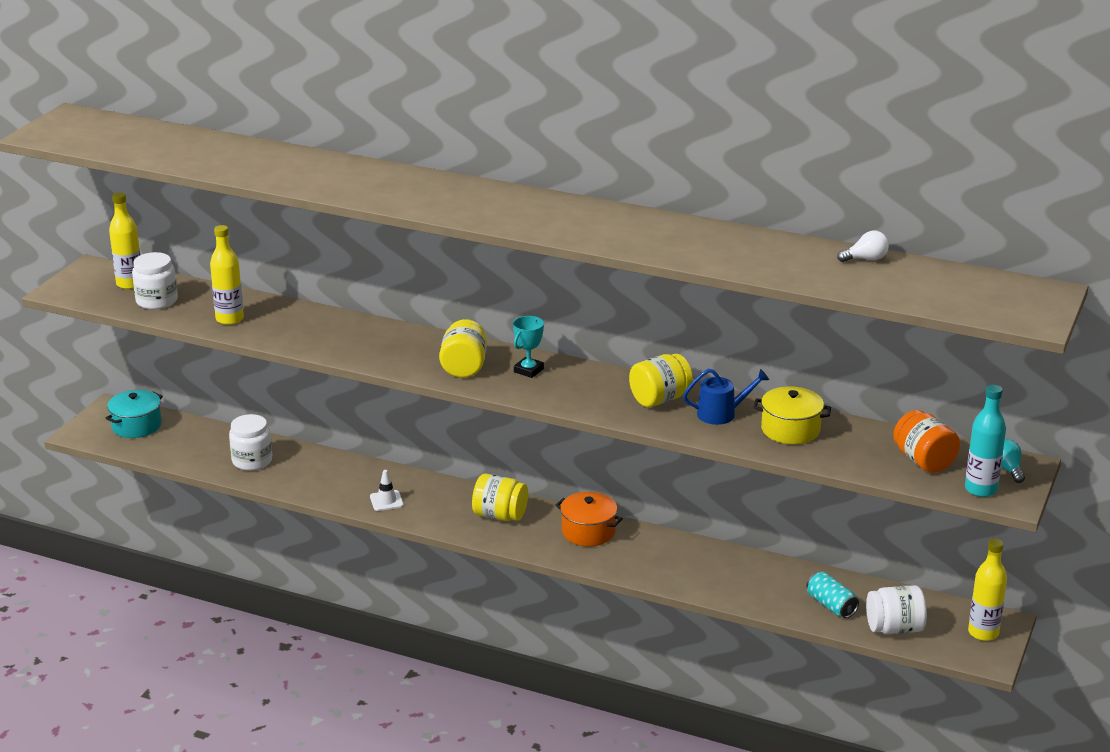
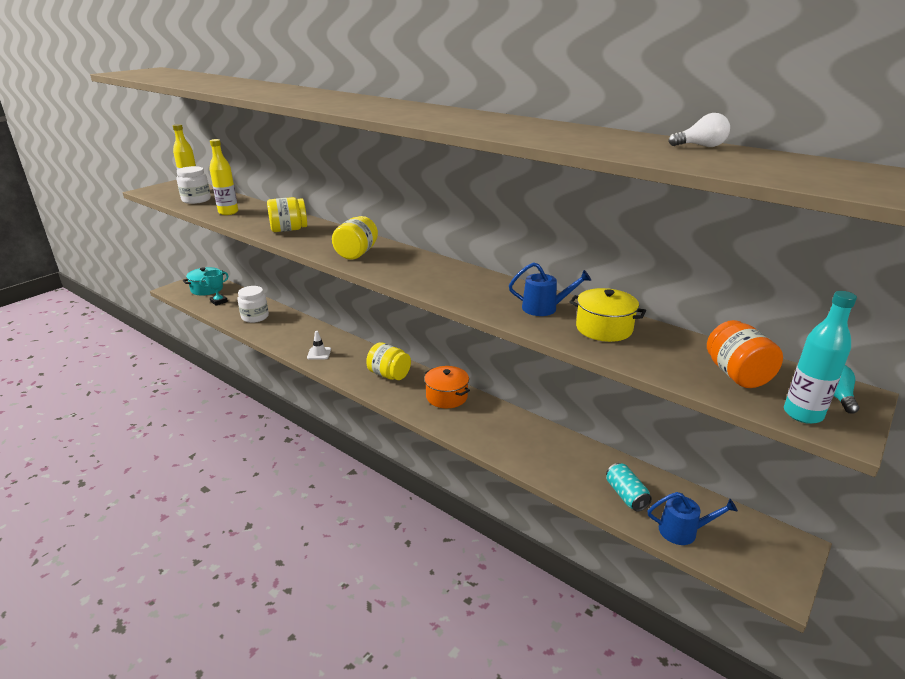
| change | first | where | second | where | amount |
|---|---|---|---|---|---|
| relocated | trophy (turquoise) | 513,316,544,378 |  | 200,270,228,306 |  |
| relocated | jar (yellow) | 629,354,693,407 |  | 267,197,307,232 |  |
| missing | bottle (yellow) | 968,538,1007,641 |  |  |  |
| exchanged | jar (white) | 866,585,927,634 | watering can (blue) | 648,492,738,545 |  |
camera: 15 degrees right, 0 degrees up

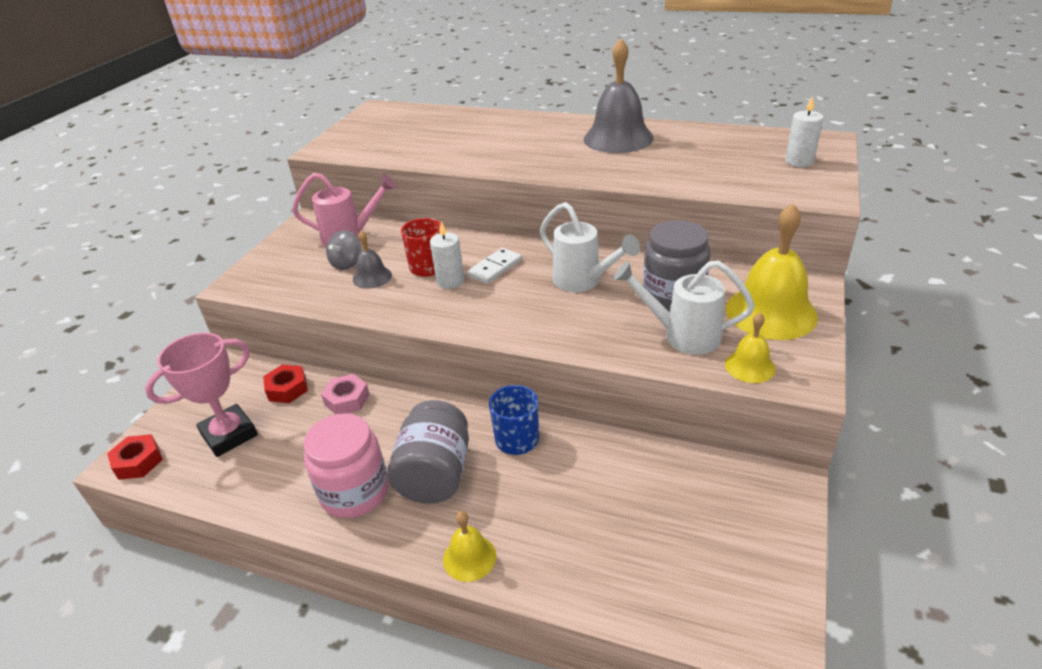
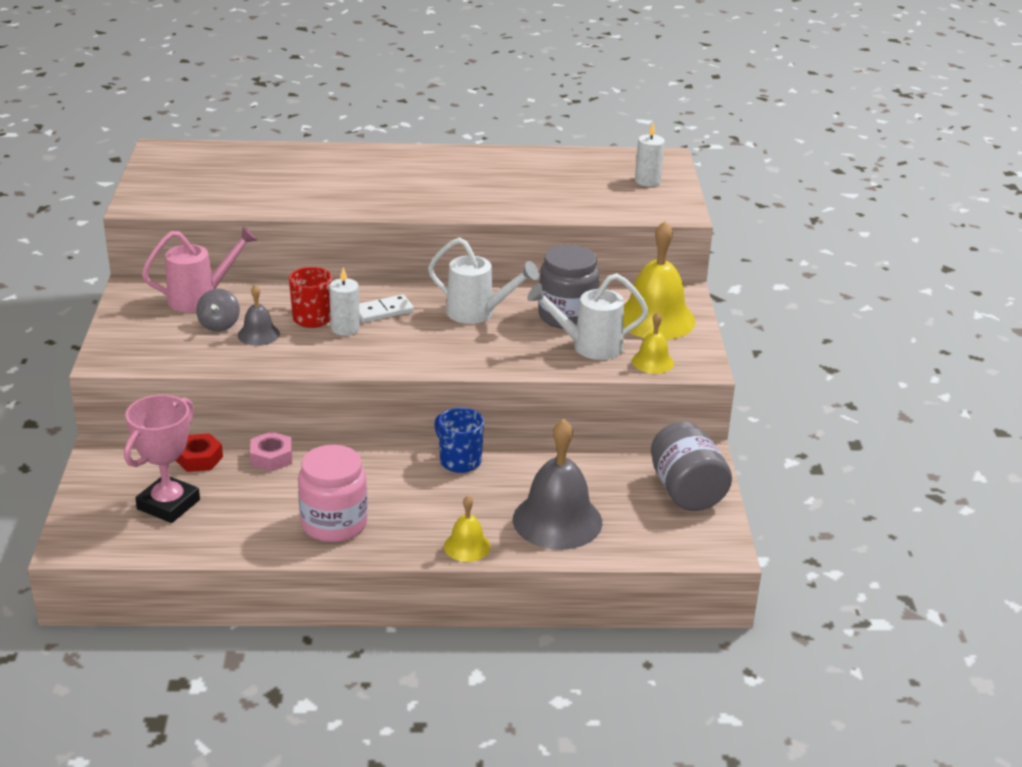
| change | first | where | second | where | amount |
|---|---|---|---|---|---|
| relocated | bell (grey) | 584,38,654,153 |  | 513,419,602,550 |  |
| spun | domino (white) | 467,248,522,284 |  | 359,294,414,323 | 45 degrees clockwise |
| relocated | jar (grey) | 387,400,469,503 |  | 651,421,732,511 |  |
| missing | nut (red) | 107,434,163,480 |  |  |  |
camera: 25 degrees left, 5 degrees down

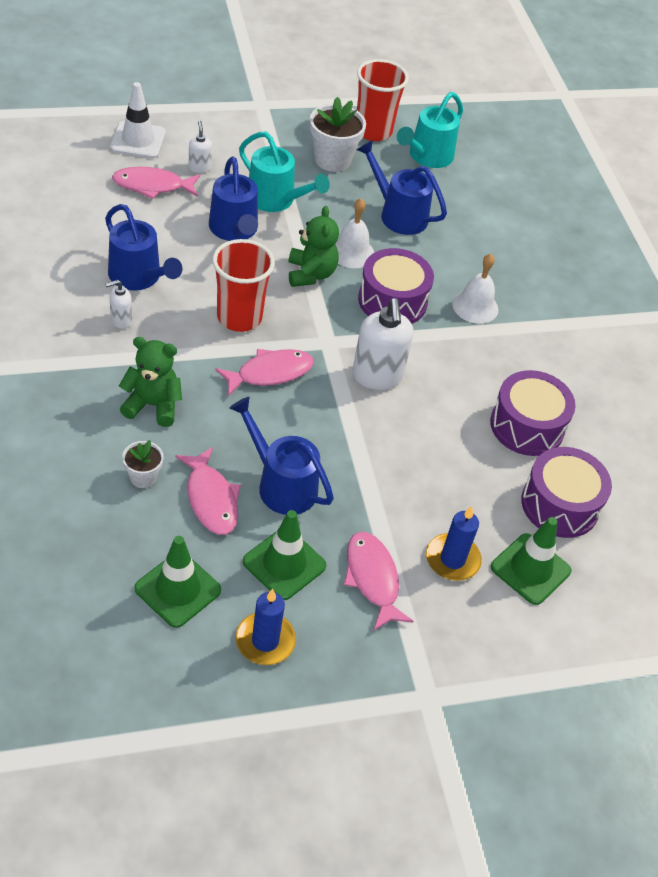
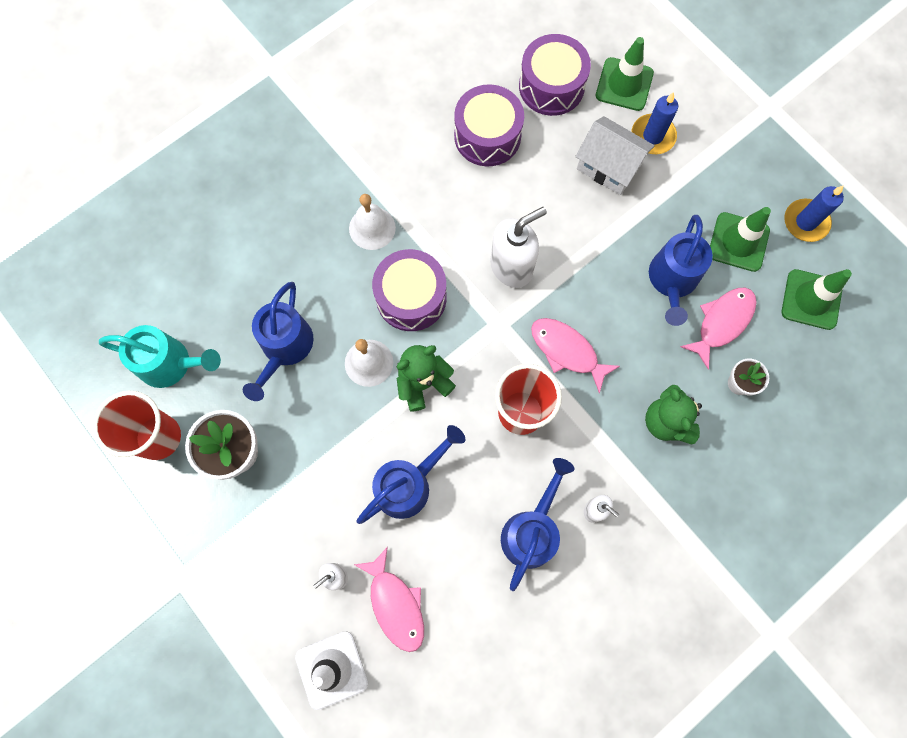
| change | first | where | second | where | amount |
|---|---|---|---|---|---|
| missing | watering can (turquoise) | 239,132,330,212 |  |  |  |
| missing | fish (pink) | 344,532,414,631 |  |  |  |
| appeared |  |  | house (white) | 575,116,655,195 |  |
camera: 110 degrees left, 25 degrees up

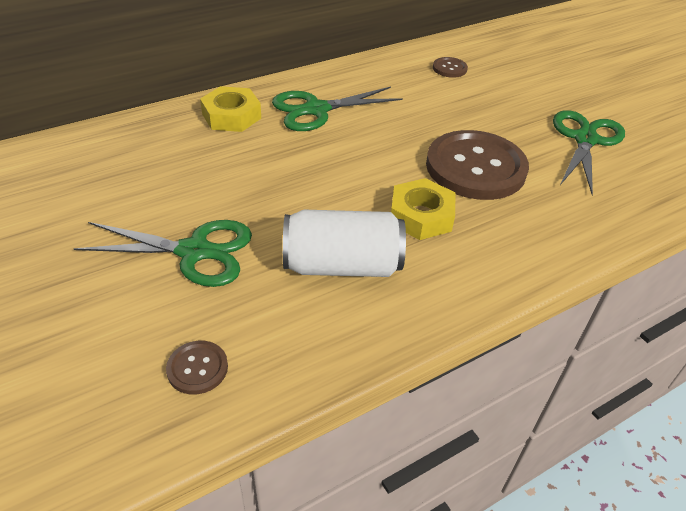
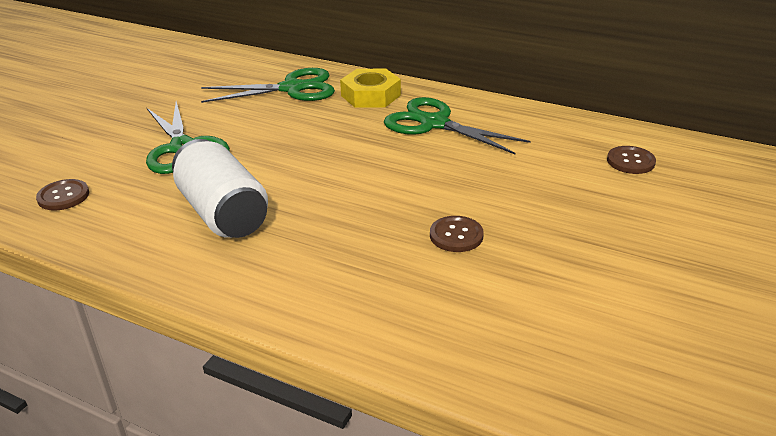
| change | first | where | second | where | amount |
|---|---|---|---|---|---|
| relocated | scissors (green) | 553,110,625,195 |  | 201,68,335,103 |  |
| size | button (brown) | 426,130,529,200 |  | 430,216,484,252 | x0.42 |
| missing | nut (yellow) | 391,178,455,240 |  |  |  |
camera: 60 degrees right, 10 degrees down

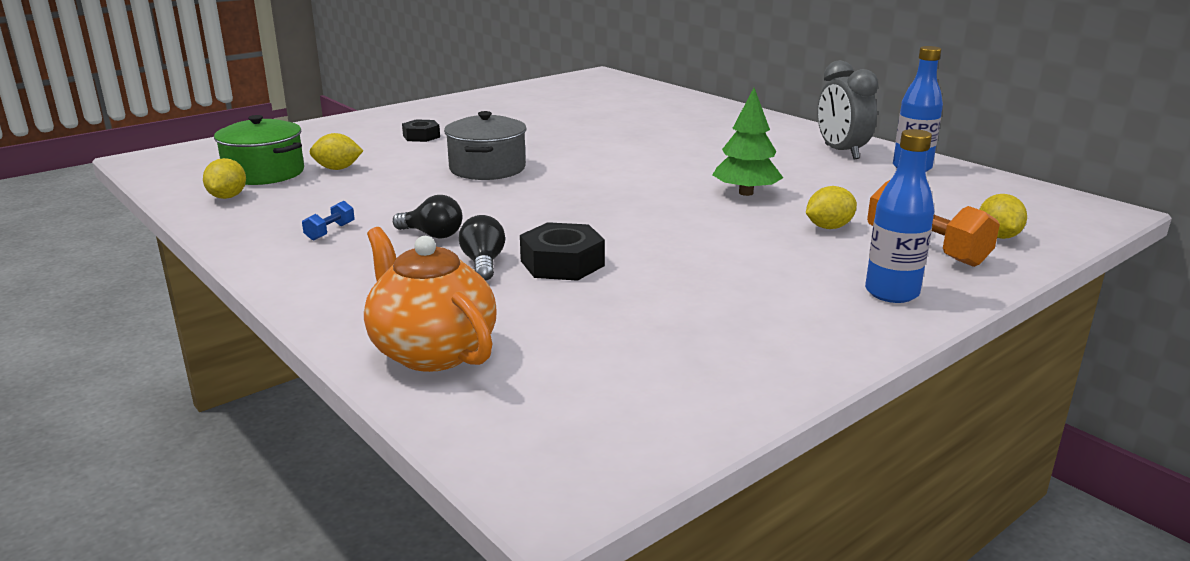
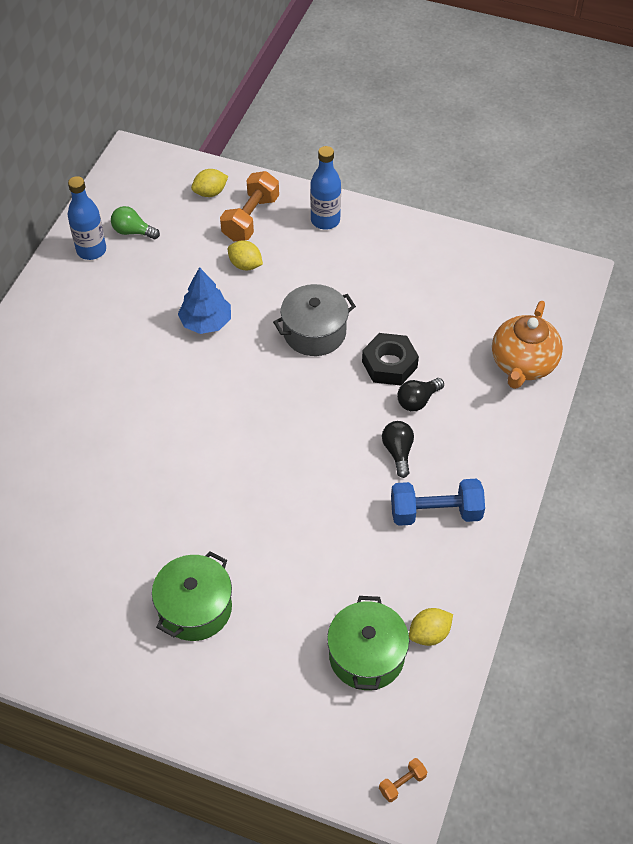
| change | first | where | second | where | amount |
|---|---|---|---|---|---|
| missing | clock (grey) | 818,60,879,160 |  |  |  |
| colour | tree (green) | 713,88,783,196 | tree (blue) | 178,267,231,334 |  |
| relocated | pot (grey) | 444,111,527,180 |  | 273,284,356,356 |  |
| exchanged | nut (black) | 402,119,440,142 | pot (green) | 152,551,232,641 |  |
| missing | lemon (yellow) | 310,133,363,170 |  |  |  |
| size | dumbbell (blue) | 302,201,354,241 |  | 391,479,485,526 | x2.14 |
| appeared |  |  | light bulb (green) | 111,206,160,239 |  |
| appeared |  |  | dumbbell (orange) | 379,758,427,802 |  |
camera: 120 degrees left, 30 degrees up

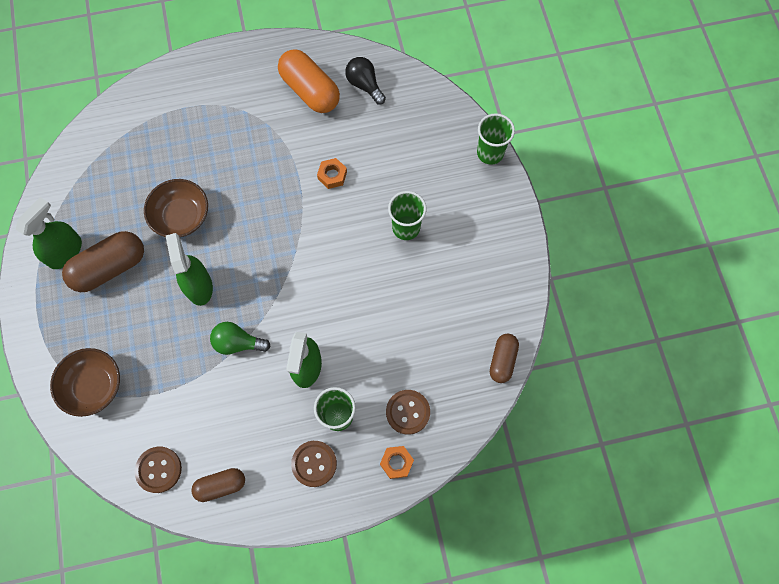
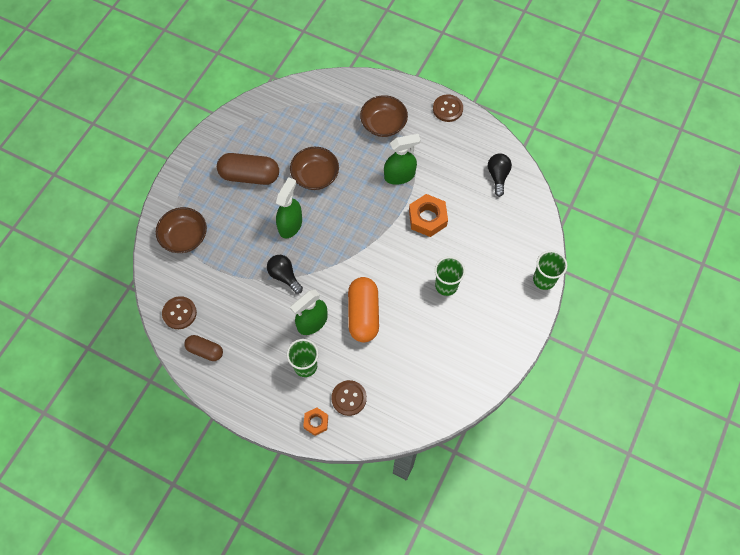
| change | first | where | second | where | amount |
|---|---|---|---|---|---|
| relocated | capsule (orange) | 278,49,340,113 |  | 348,277,379,342 |  |
| size | nut (orange) | 317,158,347,189 |  | 409,194,448,237 | x1.71 |
| relocated | spray bottle (green) | 16,197,82,269 |  | 384,134,420,185 |  |
| colour | light bulb (green) | 210,322,271,355 | light bulb (black) | 267,255,303,294 |  |
| missing | capsule (brown) | 490,334,519,383 |  |  |  |
| relocated | button (brown) | 291,441,337,487 |  | 433,94,463,122 |  |
| appeared |  |  | bowl (brown) | 360,95,408,137 |  |
camera: 40 degrees right, 5 degrees down

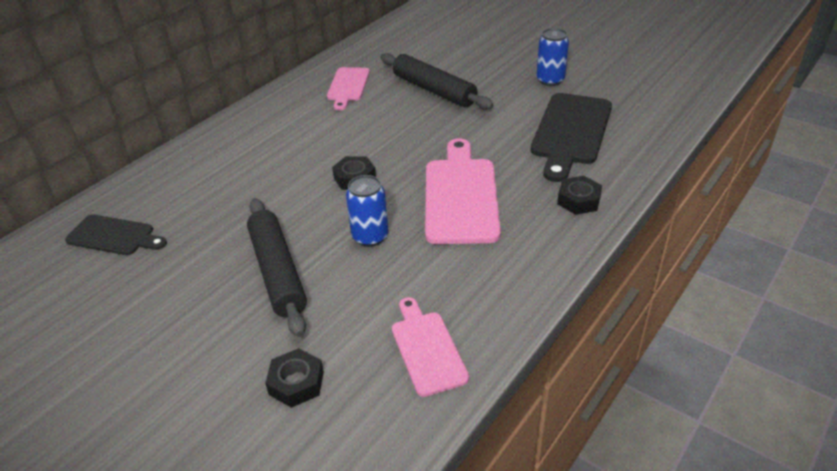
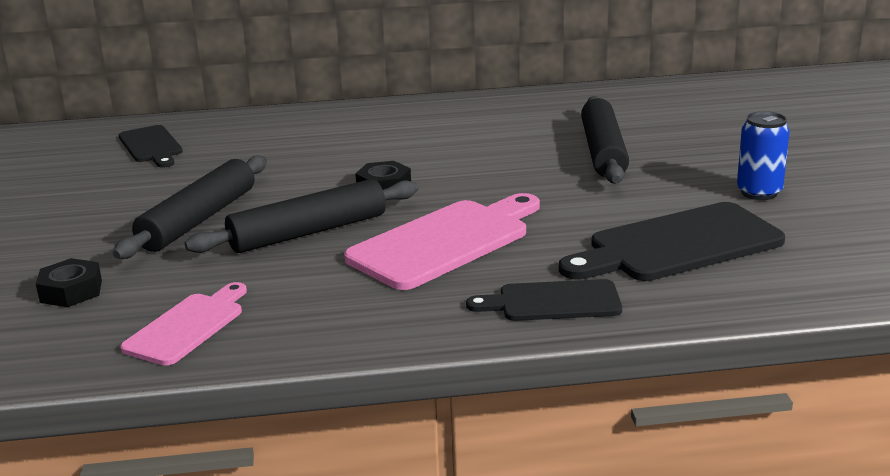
| change | first | where | second | where | amount |
|---|---|---|---|---|---|
| missing | cutting board (pink) | 327,67,370,111 |  |  |  |
| exchanged | can (blue) | 346,175,388,247 | rolling pin (black) | 185,179,418,253 |  |
| exchanged | nut (black) | 557,176,602,215 | cutting board (black) | 466,279,622,321 |  |
camera: 45 degrees right, 15 degrees down

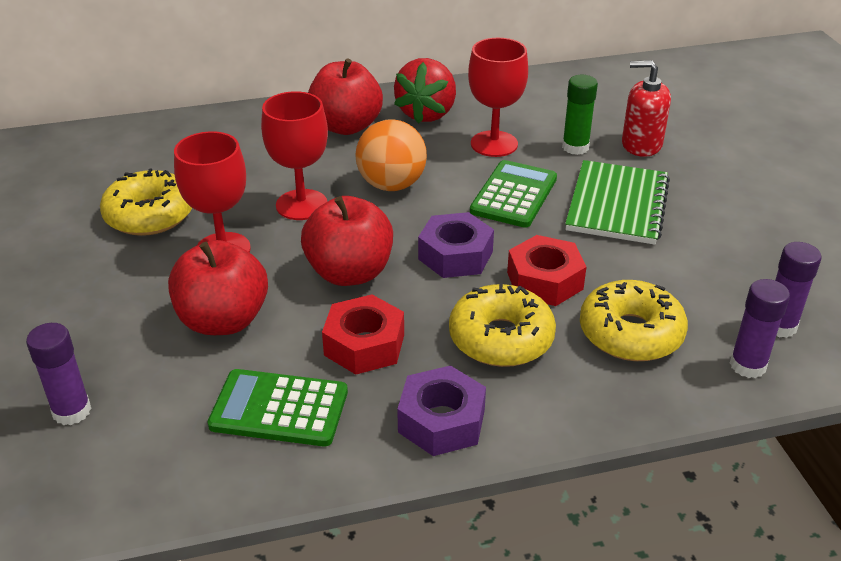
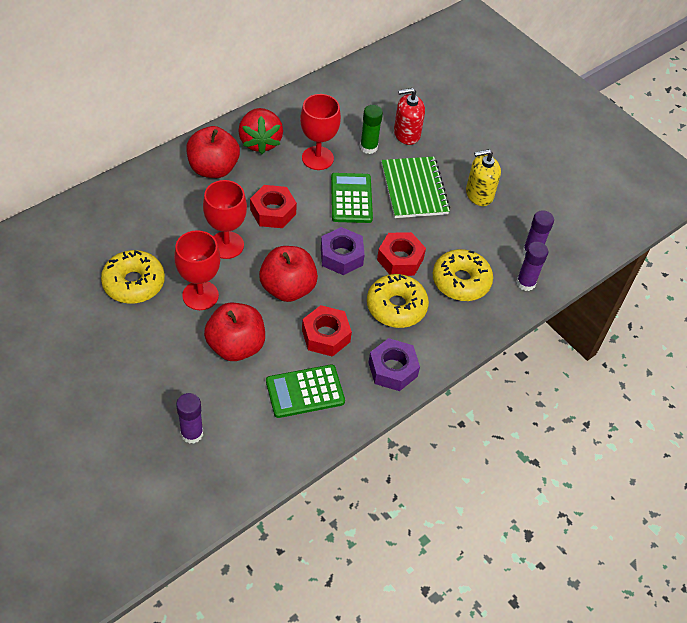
| change | first | where | second | where | amount |
|---|---|---|---|---|---|
| exchanged | ball (orange) | 355,119,427,191 | nut (red) | 250,185,297,228 |  |
| appeared |  |  | soap dispenser (yellow) | 466,149,501,206 |  |
camera: 30 degrees left, 15 degrees up

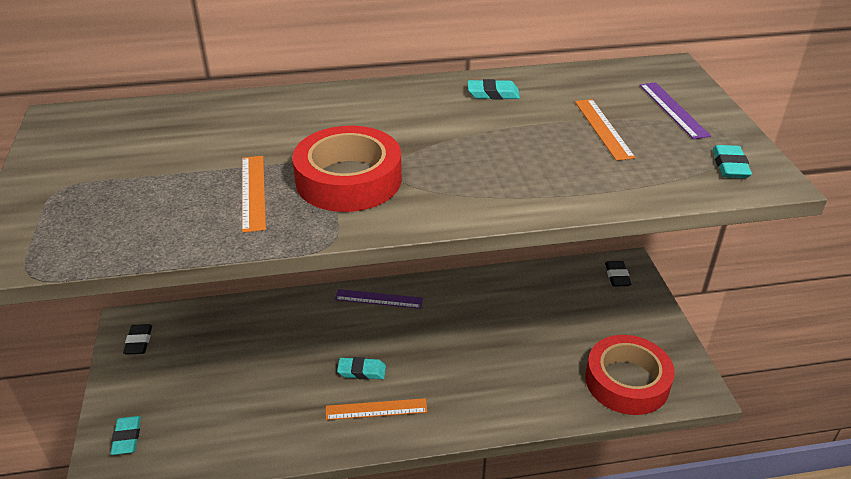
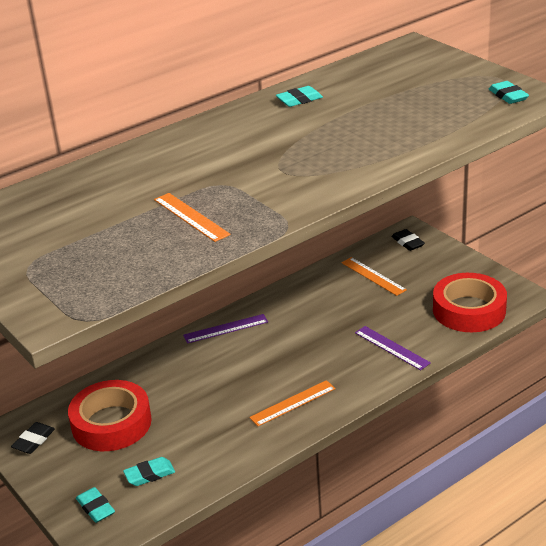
| change | first | where | second | where | amount |
|---|---|---|---|---|---|
| relocated | ruler (purple) | 639,82,711,139 |  | 355,326,431,370 |  |
| relocated | ruler (orange) | 575,99,635,161 |  | 341,257,407,296 |  |
| relocated | tape (red) | 292,126,402,212 |  | 68,380,152,451 |  |
| spun | eraser (black) | 123,324,152,355 |  | 11,422,55,454 | 60 degrees clockwise |
| relocated | eraser (turquoise) | 337,357,386,380 |  | 123,457,175,486 |  |
camera: 25 degrees left, 5 degrees down

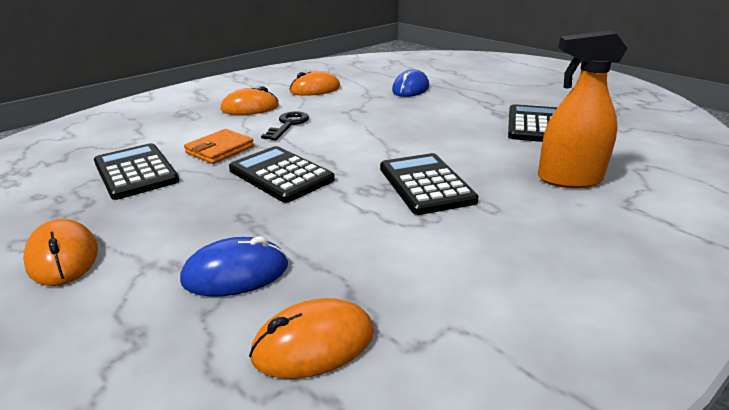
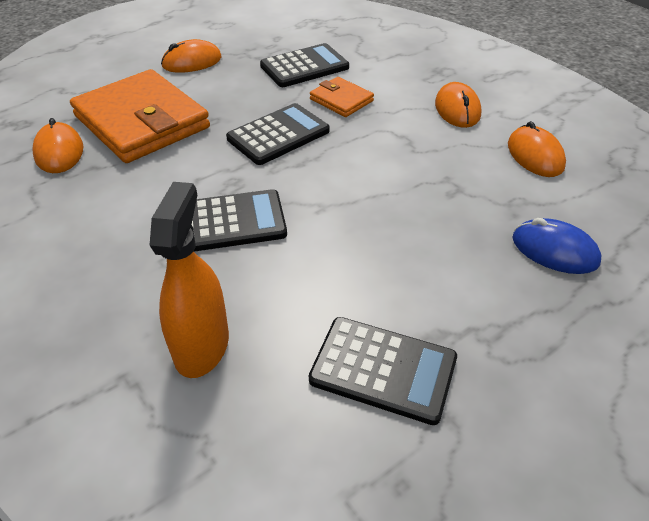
| change | first | where | second | where | amount |
|---|---|---|---|---|---|
| missing | key (black) | 261,112,309,140 |  |  |  |
| exchanged | mouse (blue) | 180,236,288,297 | wallet (orange) | 70,69,210,163 |  |
camera: 95 degrees right, 15 degrees up

